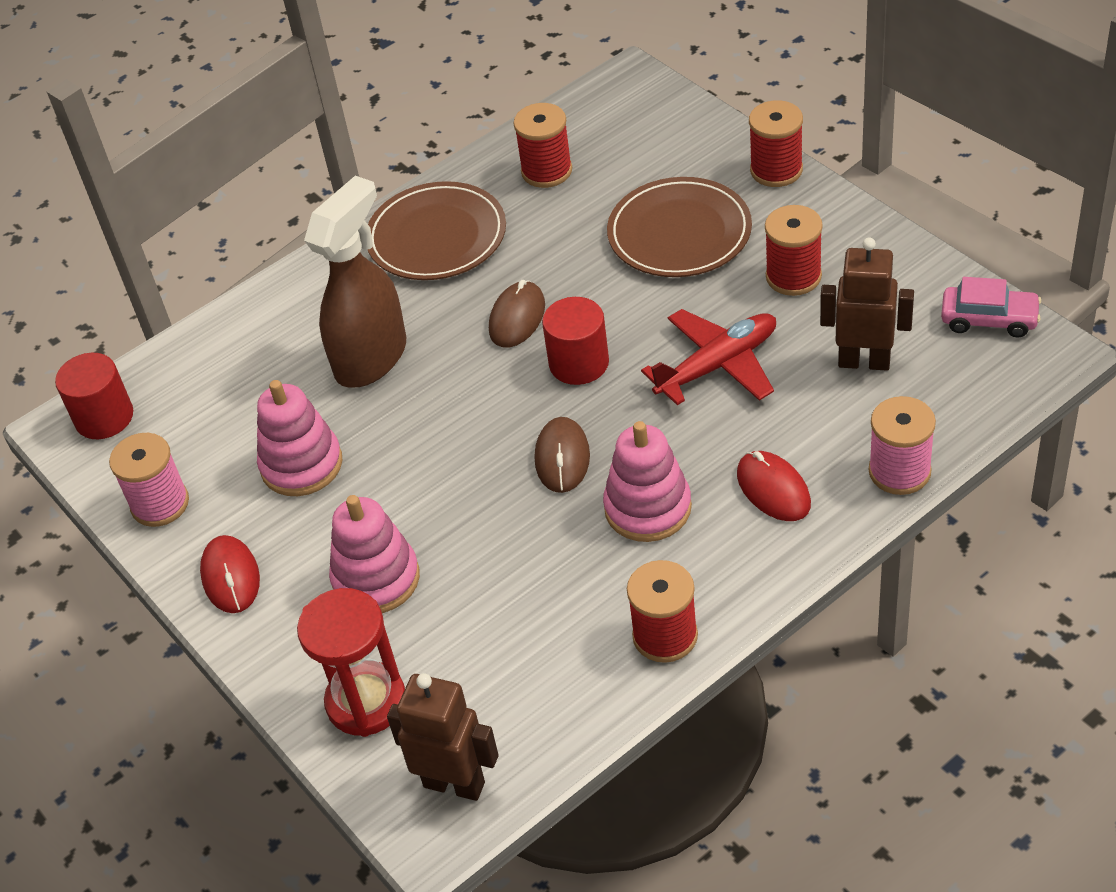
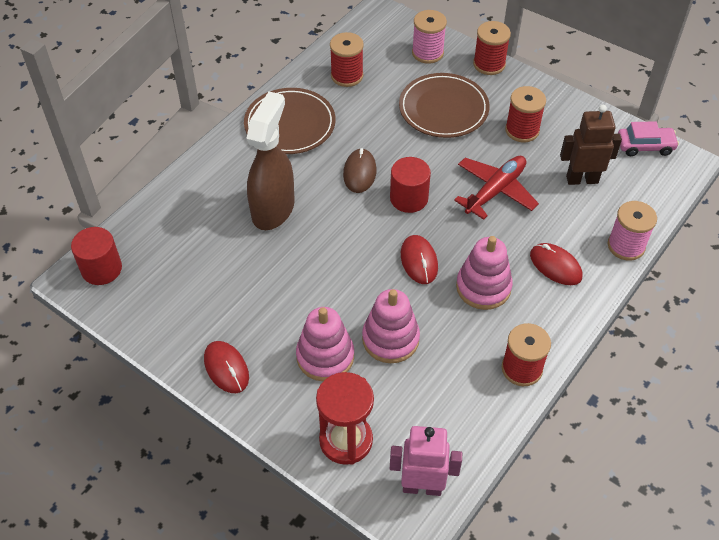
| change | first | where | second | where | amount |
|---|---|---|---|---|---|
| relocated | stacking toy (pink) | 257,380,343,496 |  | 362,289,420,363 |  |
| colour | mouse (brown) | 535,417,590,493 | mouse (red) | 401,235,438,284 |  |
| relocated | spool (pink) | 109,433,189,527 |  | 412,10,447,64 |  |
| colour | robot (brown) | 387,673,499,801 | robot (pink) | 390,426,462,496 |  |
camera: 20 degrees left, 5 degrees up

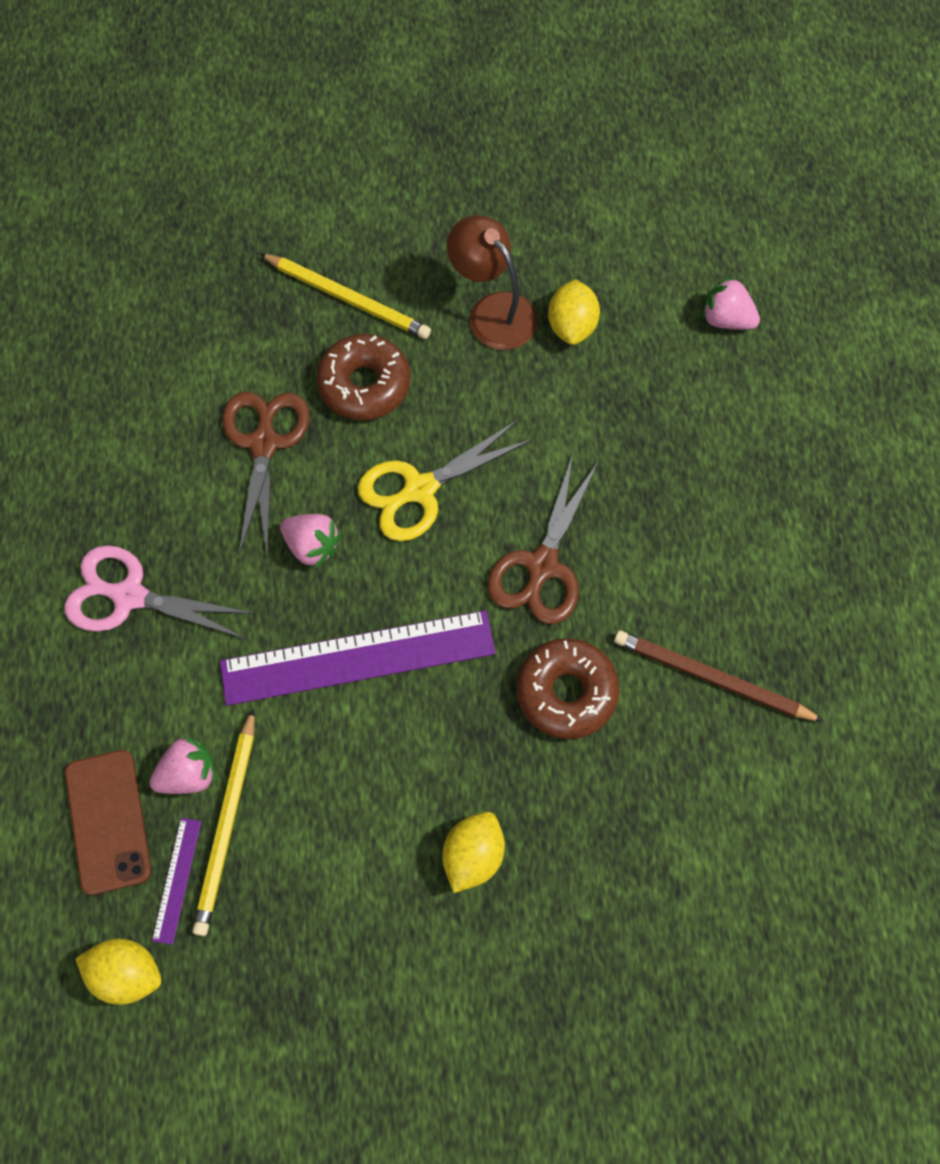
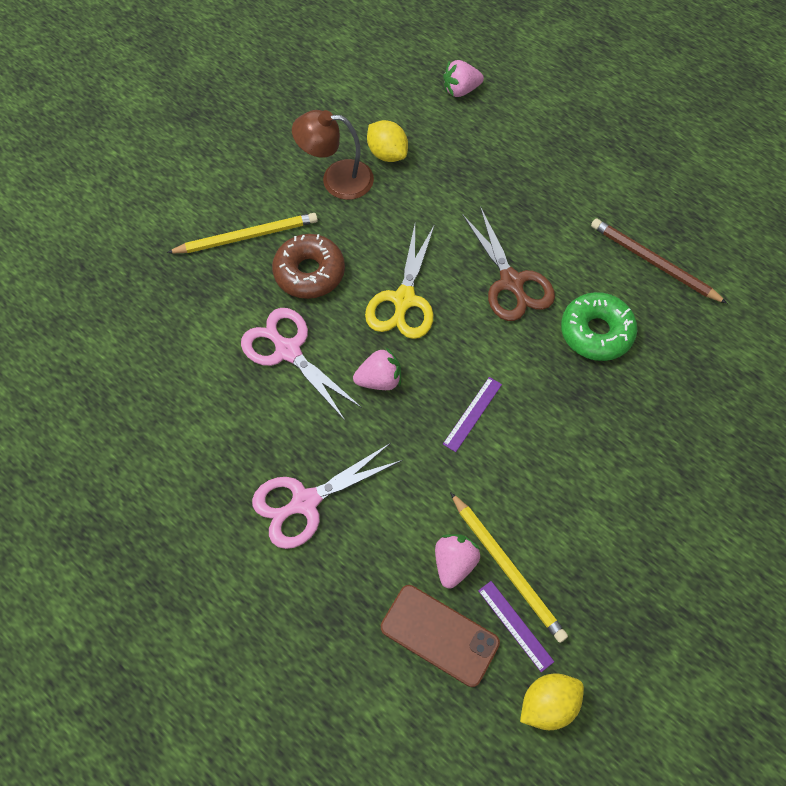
| change | first | where | second | where | amount |
|---|---|---|---|---|---|
| colour | scissors (brown) | 222,392,310,555 | scissors (pink) | 241,308,362,420 |  |
| size | ruler (purple) | 220,610,496,706 |  | 443,377,502,452 | x0.43 |
| spun | pencil (brown) | 614,630,824,722 |  | 591,219,727,303 | 60 degrees clockwise |
| colour | donut (brown) | 516,638,620,739 | donut (green) | 561,292,637,361 |  |
| missing | lemon (yellow) | 442,812,505,893 |  |  |  |
camera: 45 degrees left, 5 degrees down

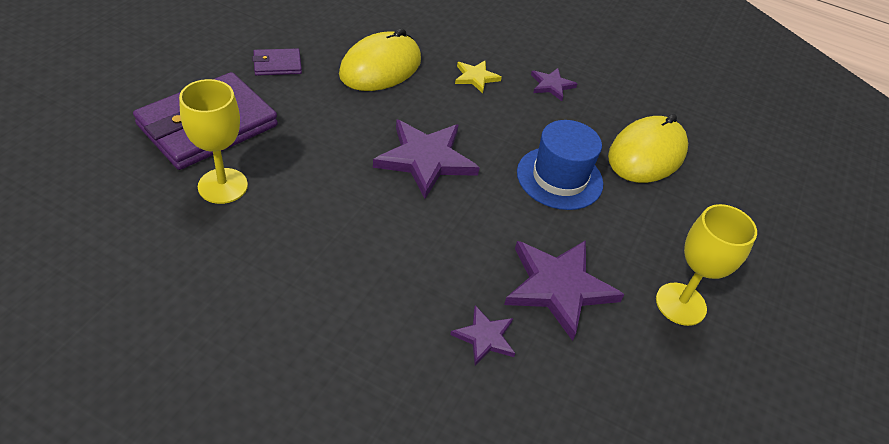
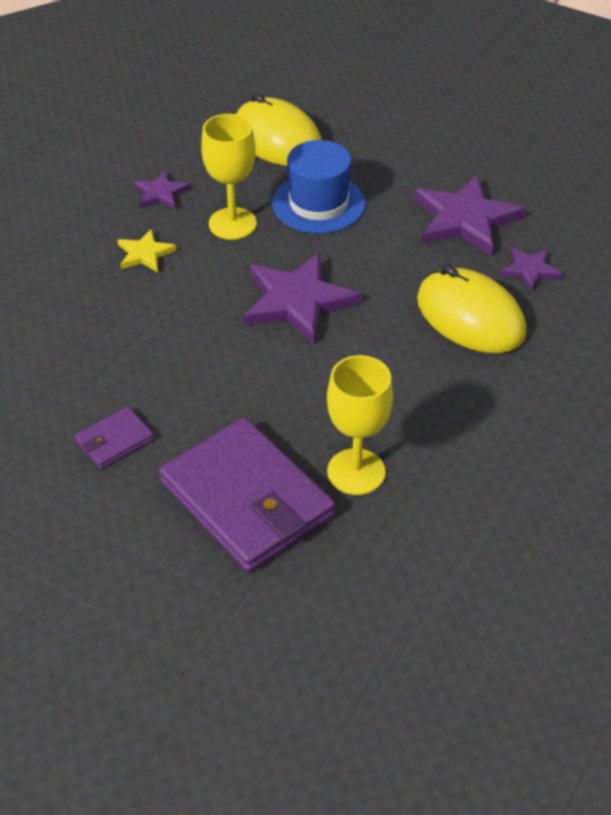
| change | first | where | second | where | amount |
|---|---|---|---|---|---|
| relocated | mouse (yellow) | 339,28,421,91 |  | 417,265,526,353 |  |
| spun | wallet (purple) | 252,49,302,76 |  | 75,406,154,469 | 60 degrees clockwise |
| relocated | goblet (yellow) | 656,204,757,326 |  | 201,114,257,240 |  |
camera: 80 degrees left, 0 degrees up

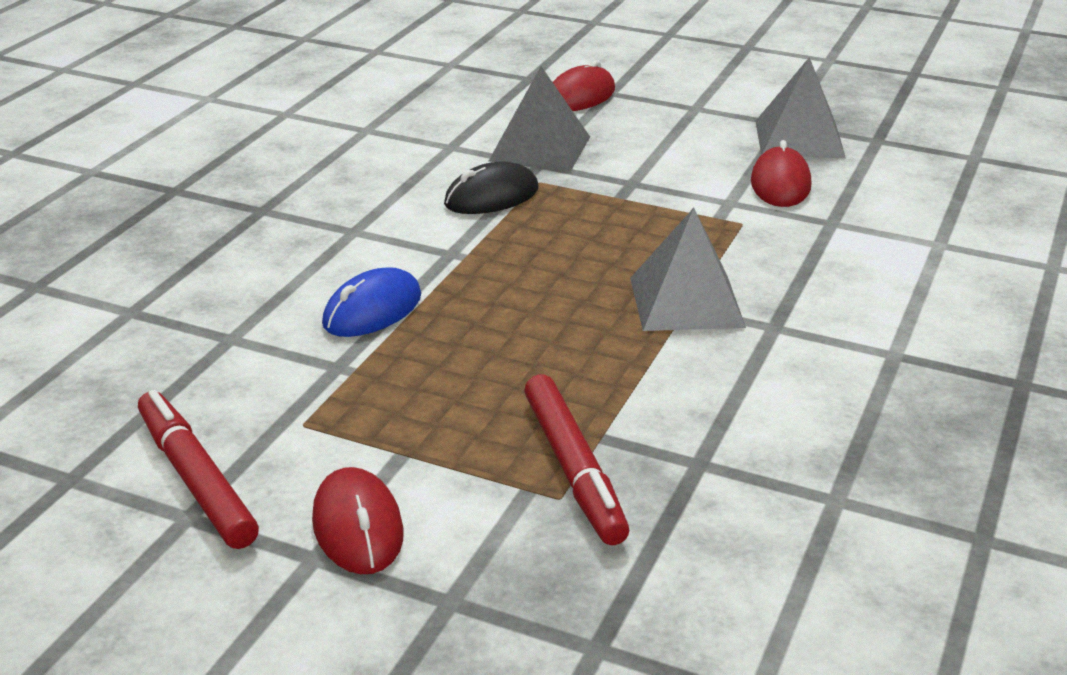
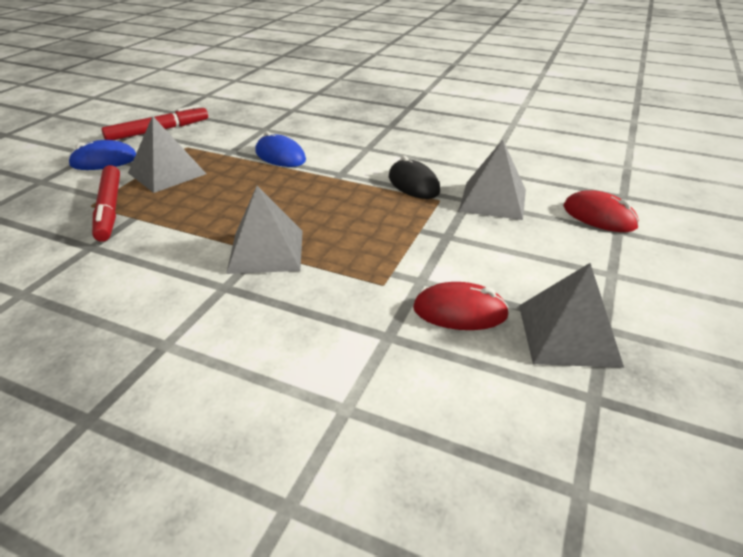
| change | first | where | second | where | amount |
|---|---|---|---|---|---|
| spun | marker (red) | 524,374,629,545 |  | 92,165,120,242 | 90 degrees counterclockwise |
| colour | mouse (red) | 312,467,404,574 | mouse (blue) | 68,140,136,170 |  |
| appeared |  |  | pyramid (grey) | 128,116,206,193 |  |
camera: 90 degrees right, 5 degrees up

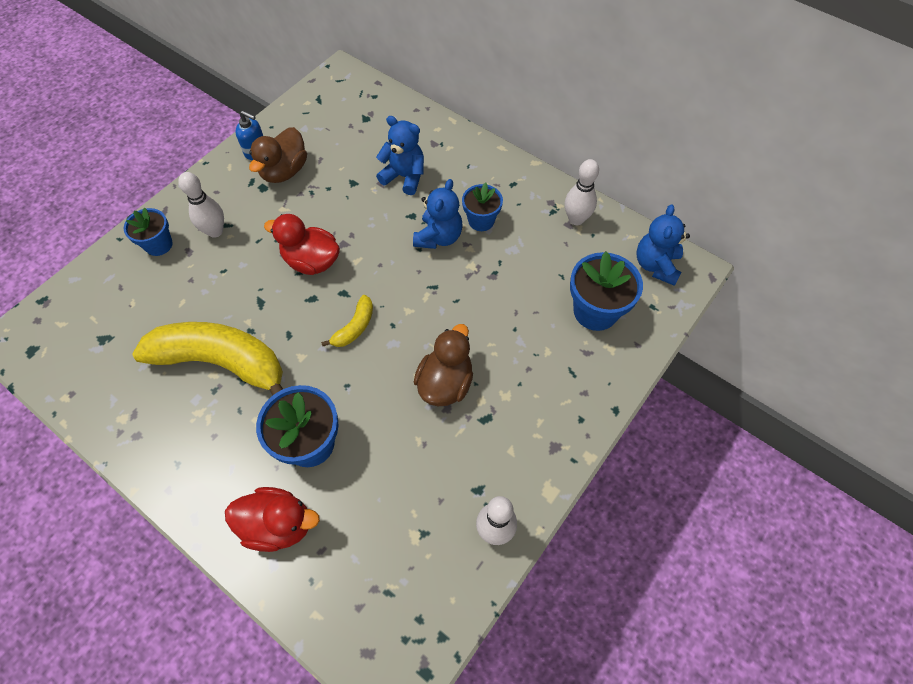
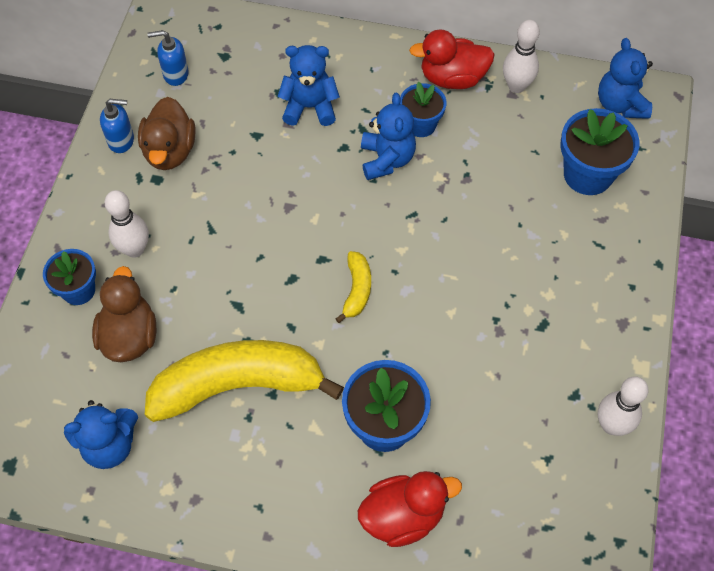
| change | first | where | second | where | amount |
|---|---|---|---|---|---|
| relocated | duck (red) | 264,214,340,275 |  | 409,29,495,89 |  |
| relocated | duck (brown) | 414,324,473,406 |  | 92,266,156,362 |  |
| appeared |  |  | soap dispenser (blue) | 147,30,189,86 |  |
| appeared |  |  | teddy bear (blue) | 64,400,138,469 |  |
camera: 25 degrees left, 0 degrees up

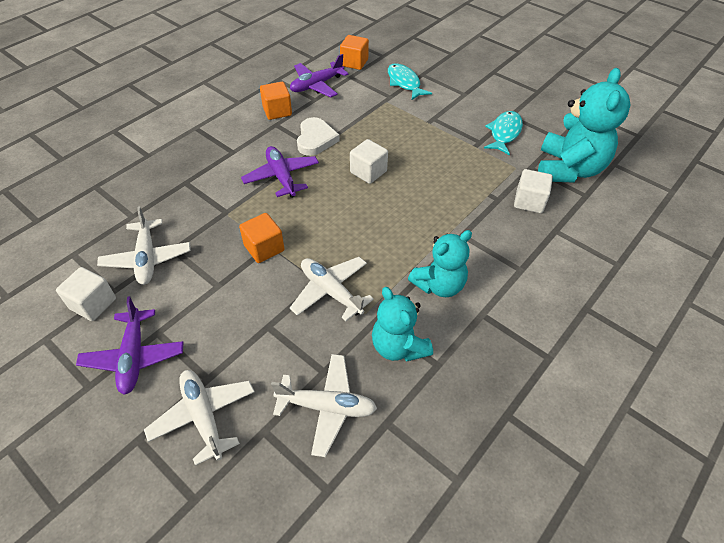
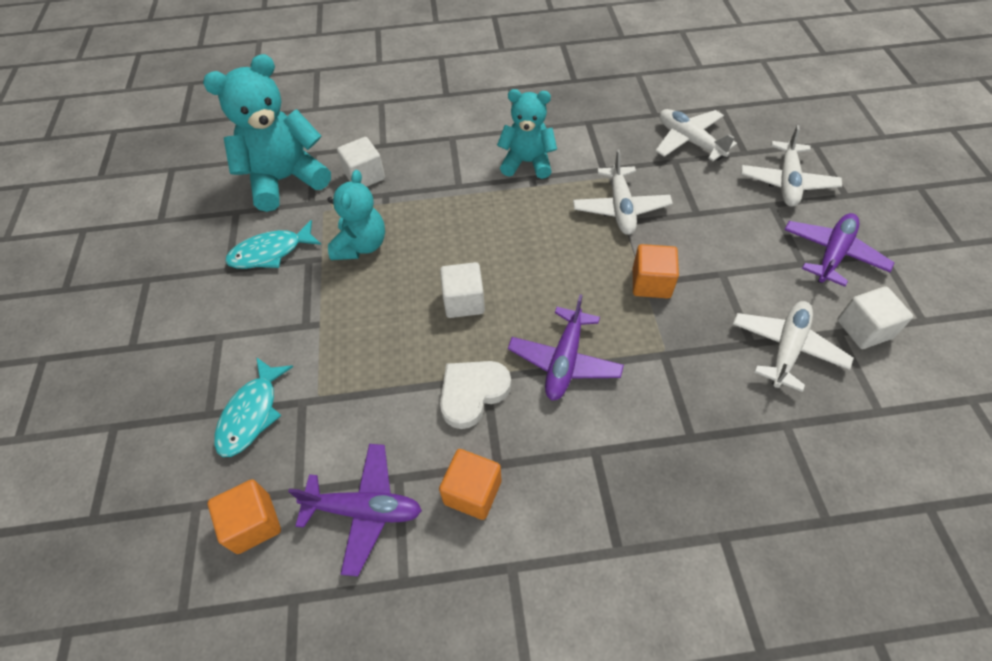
| change | first | where | second | where | amount |
|---|---|---|---|---|---|
| relocated | teddy bear (turquoise) | 372,287,433,362 |  | 327,170,385,260 |  |
camera: 135 degrees left, 5 degrees up

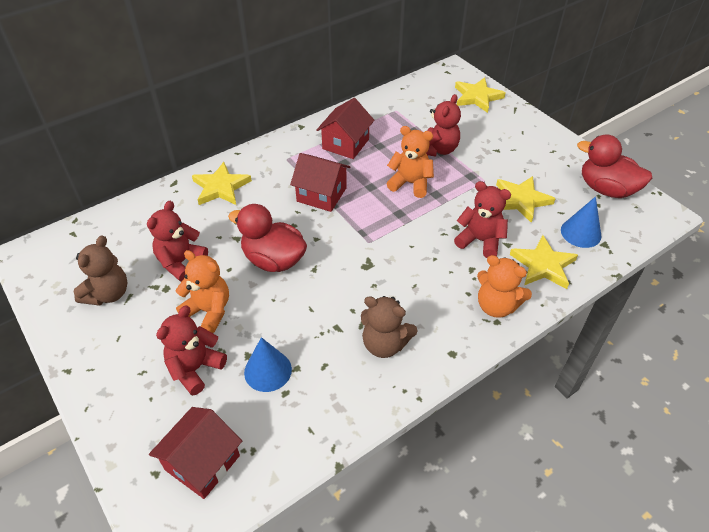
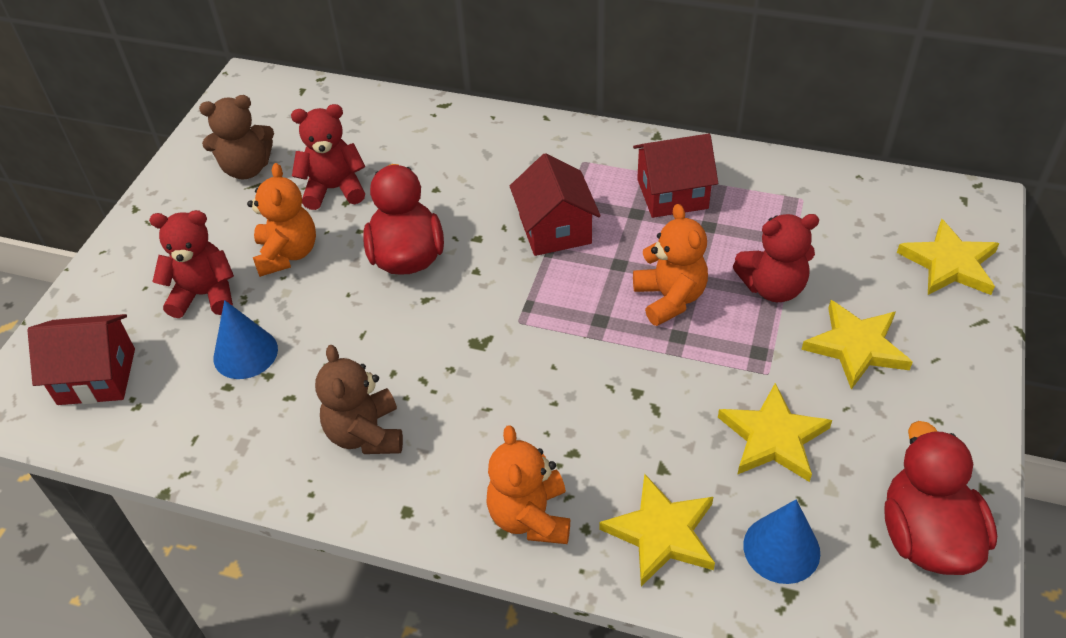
| change | first | where | second | where | amount |
|---|---|---|---|---|---|
| relocated | star (yellow) | 192,162,252,205 |  | 801,300,913,390 |  |
| missing | teddy bear (red) | 454,181,511,258 |  |  |  |
camera: 55 degrees right, 0 degrees up

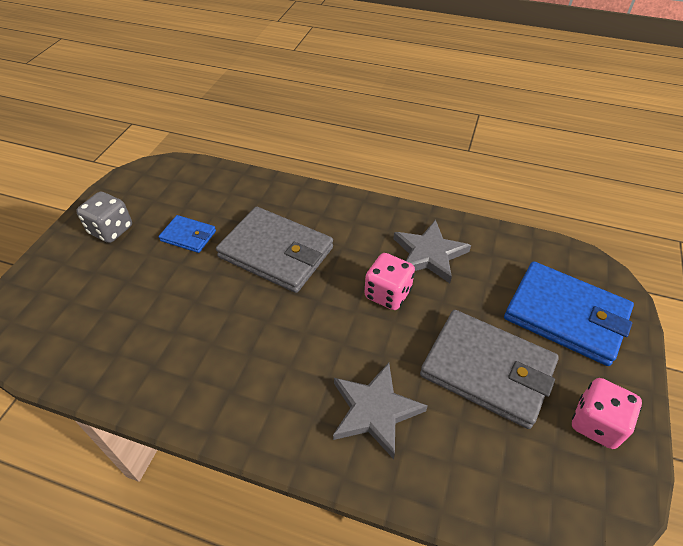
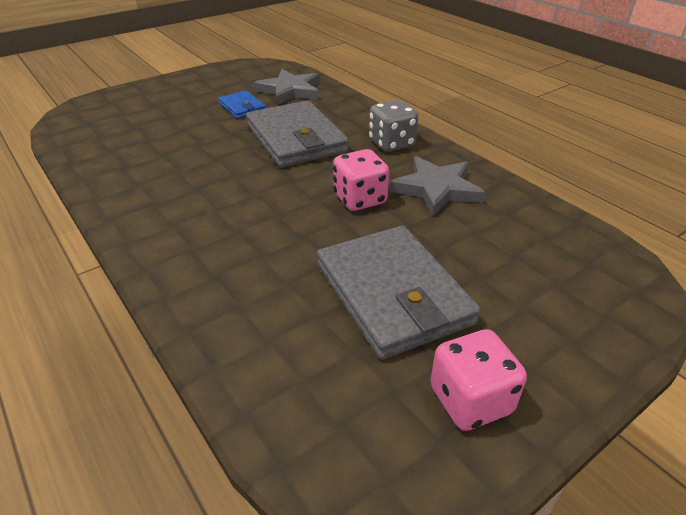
| change | first | where | second | where | amount |
|---|---|---|---|---|---|
| relocated | dice (grey) | 76,192,132,243 |  | 369,100,418,152 |  |
| missing | wallet (blue) | 504,261,634,366 |  |  |  |
| relocated | star (grey) | 333,363,428,459 |  | 254,69,320,105 |  |
camera: 35 degrees right, 10 degrees down

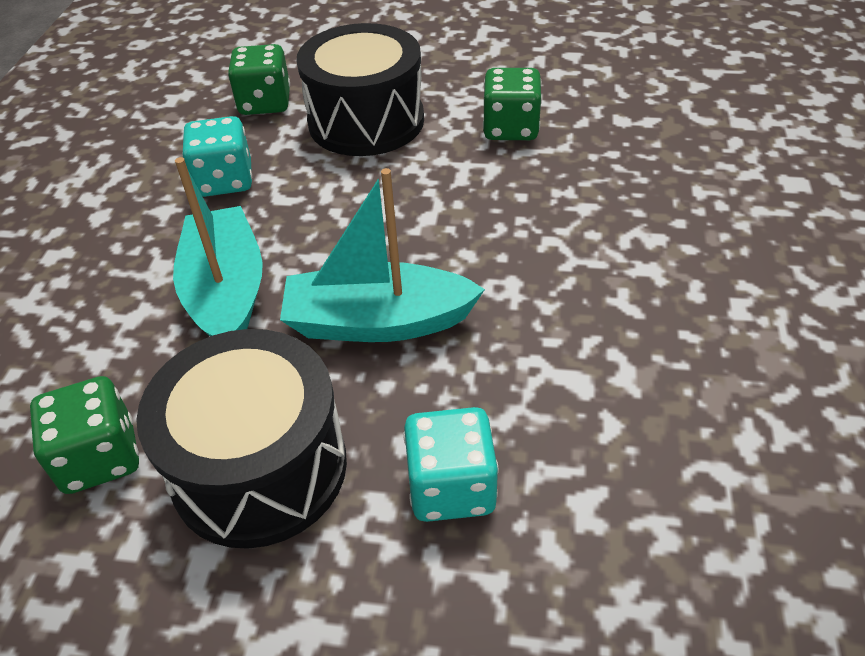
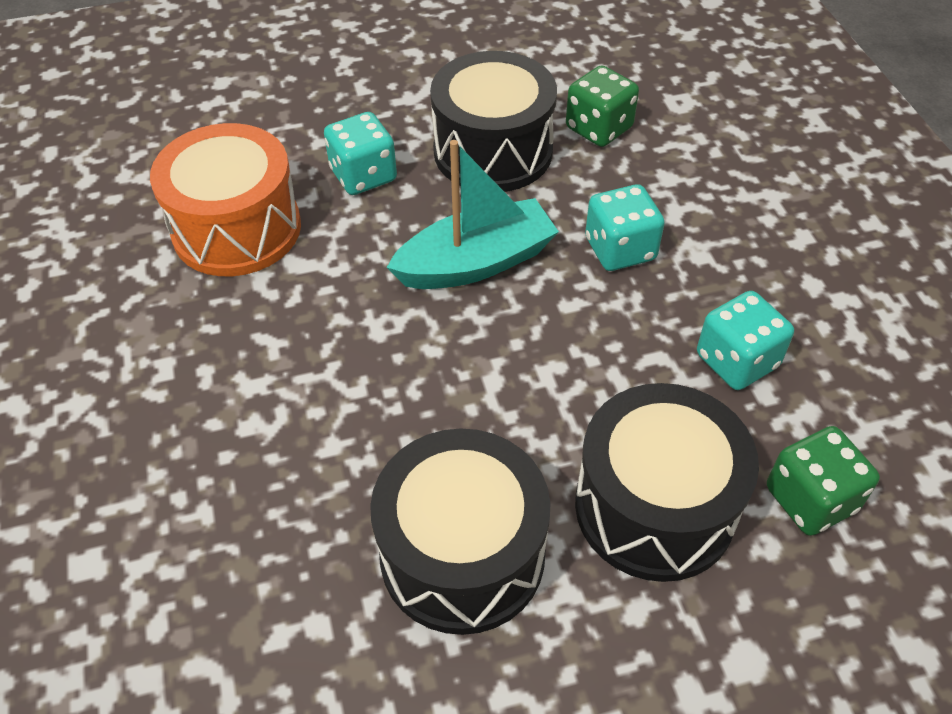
| change | first | where | second | where | amount |
|---|---|---|---|---|---|
| exchanged | dice (green) | 483,68,542,140 | drum (black) | 370,428,551,635 |  |
| exchanged | boat (turquoise) | 173,157,263,336 | dice (turquoise) | 585,184,665,271 |  |
| appeared |  |  | drum (orange) | 150,123,301,276 |  |
camera: 155 degrees right, 5 degrees up

